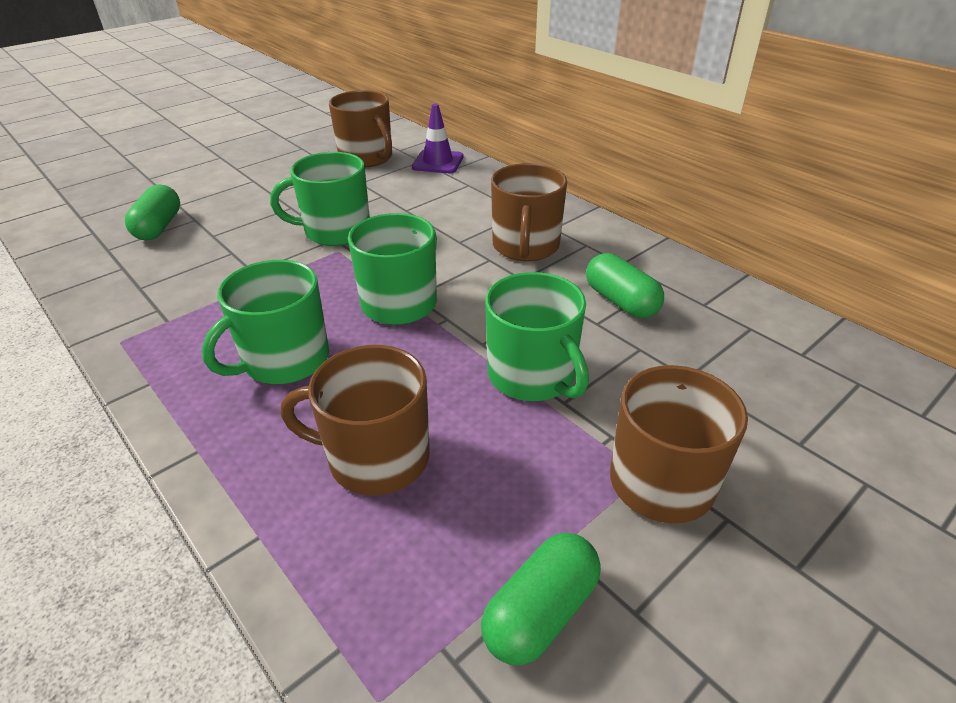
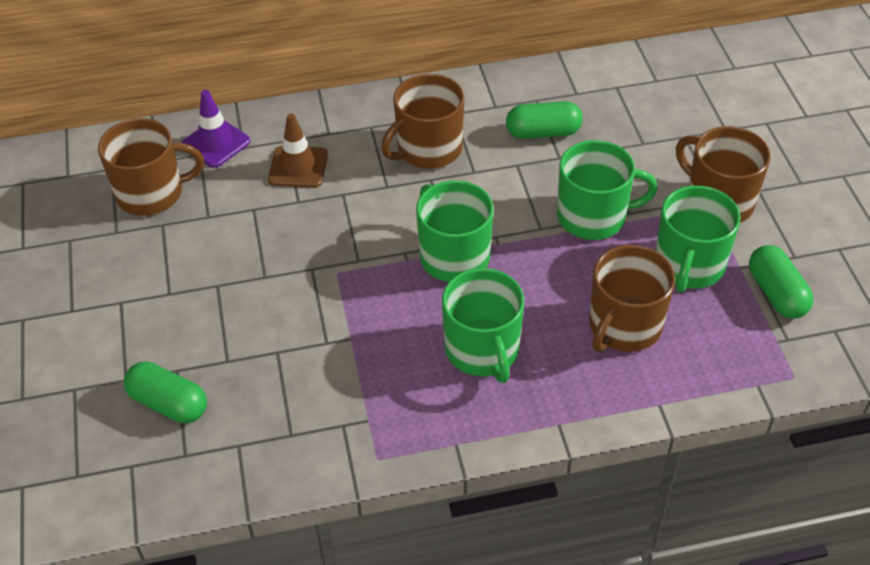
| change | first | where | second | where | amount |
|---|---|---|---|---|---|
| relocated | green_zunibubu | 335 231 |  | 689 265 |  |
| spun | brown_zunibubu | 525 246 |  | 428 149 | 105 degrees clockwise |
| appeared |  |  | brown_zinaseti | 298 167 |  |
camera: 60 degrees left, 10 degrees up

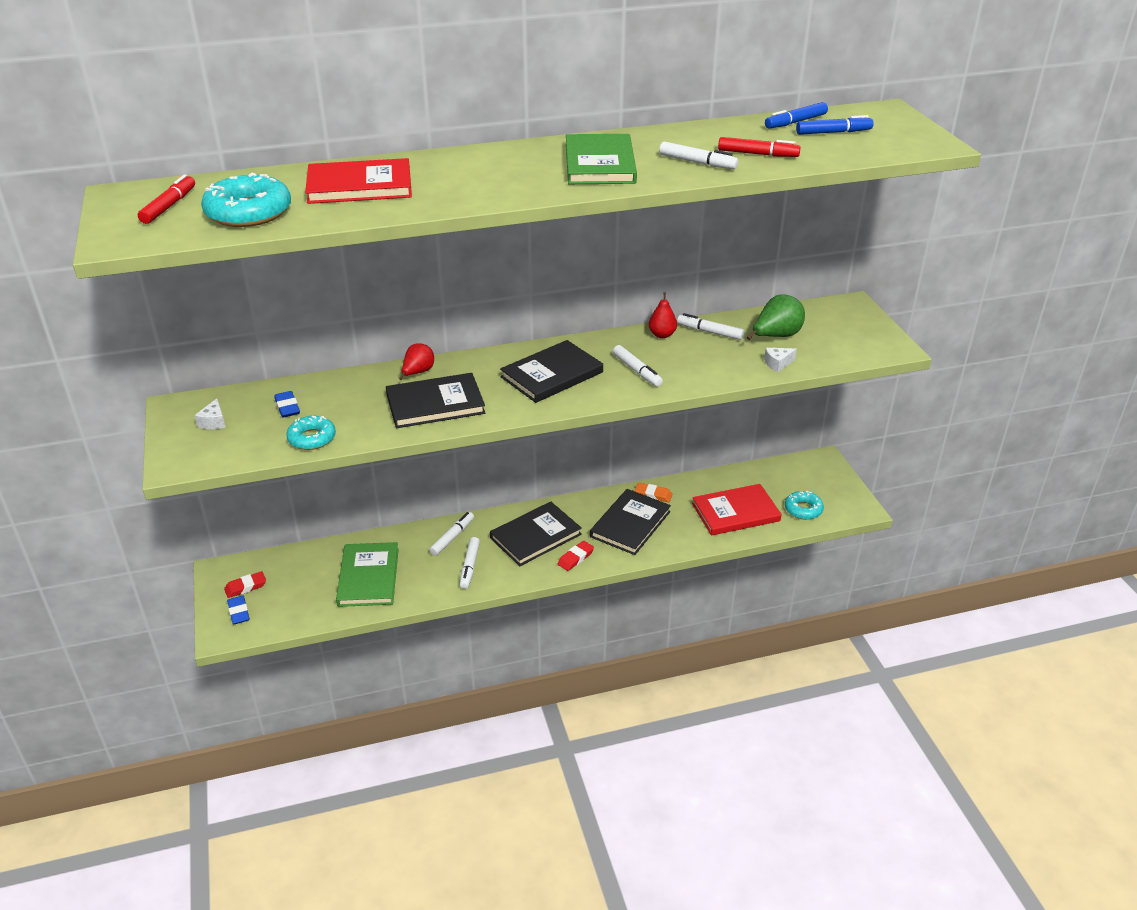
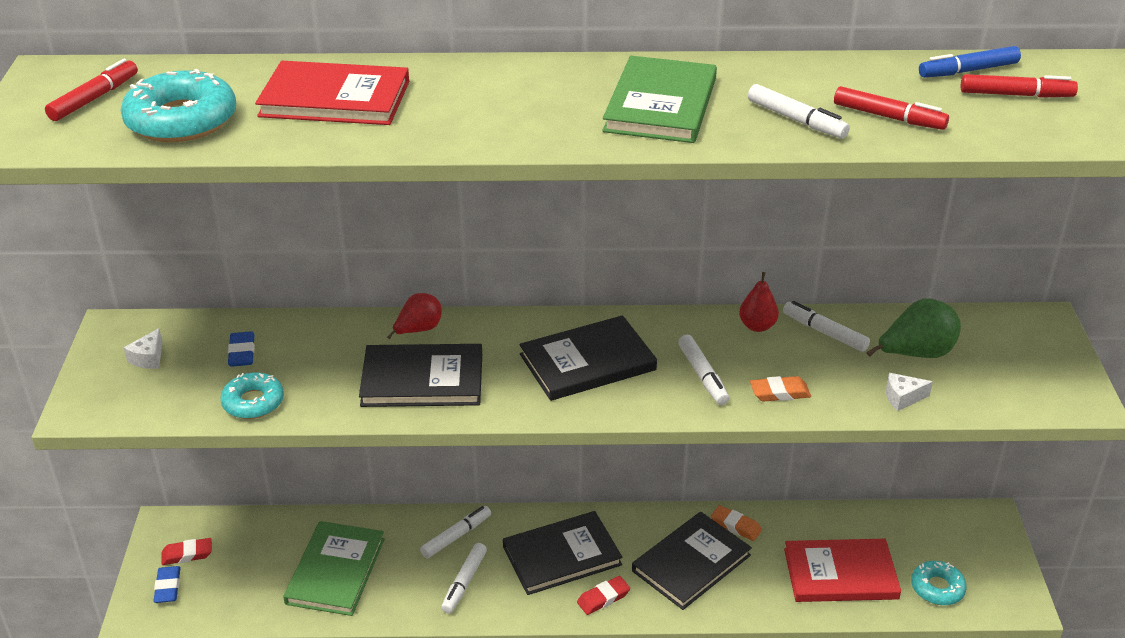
| change | first | where | second | where | amount |
|---|---|---|---|---|---|
| colour | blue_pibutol | 833 132 | red_pibutol | 1015 95 |  |
| appeared |  |  | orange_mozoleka | 779 393 |  |
camera: 15 degrees right, 0 degrees up

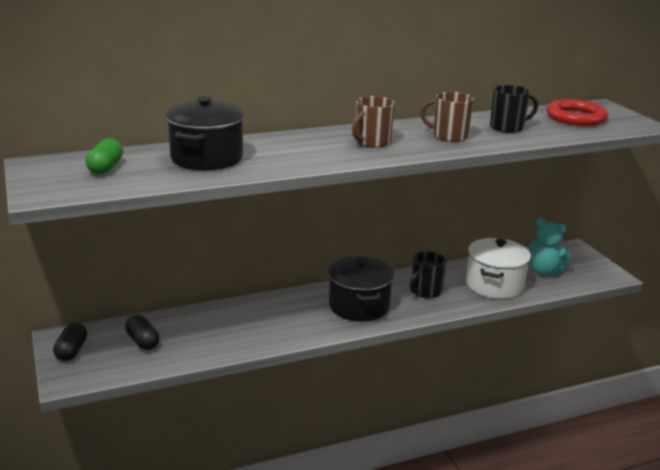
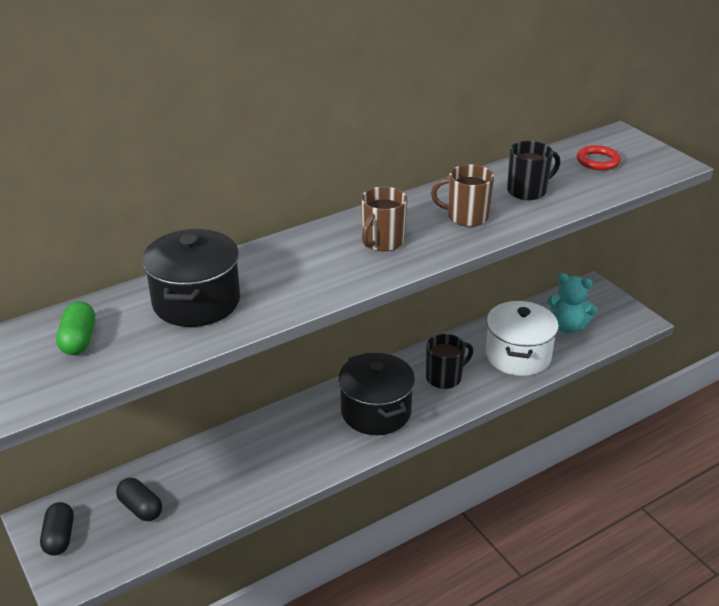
| change | first | where | second | where | amount |
|---|---|---|---|---|---|
| spun | black_zunibubu | 425 291 |  | 444 377 | 150 degrees counterclockwise |
| size | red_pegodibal | 576 117 |  | 598 161 | x0.62 |
camera: 10 degrees left, 10 degrees up

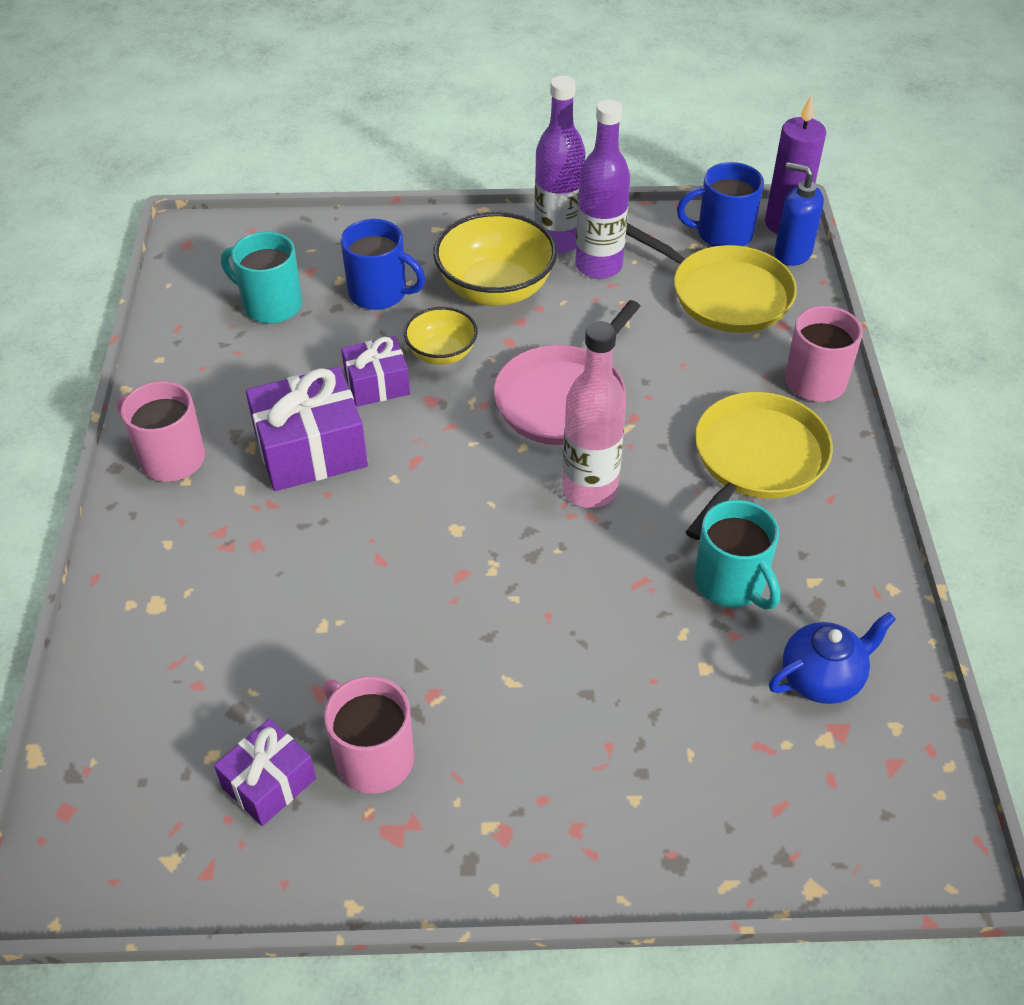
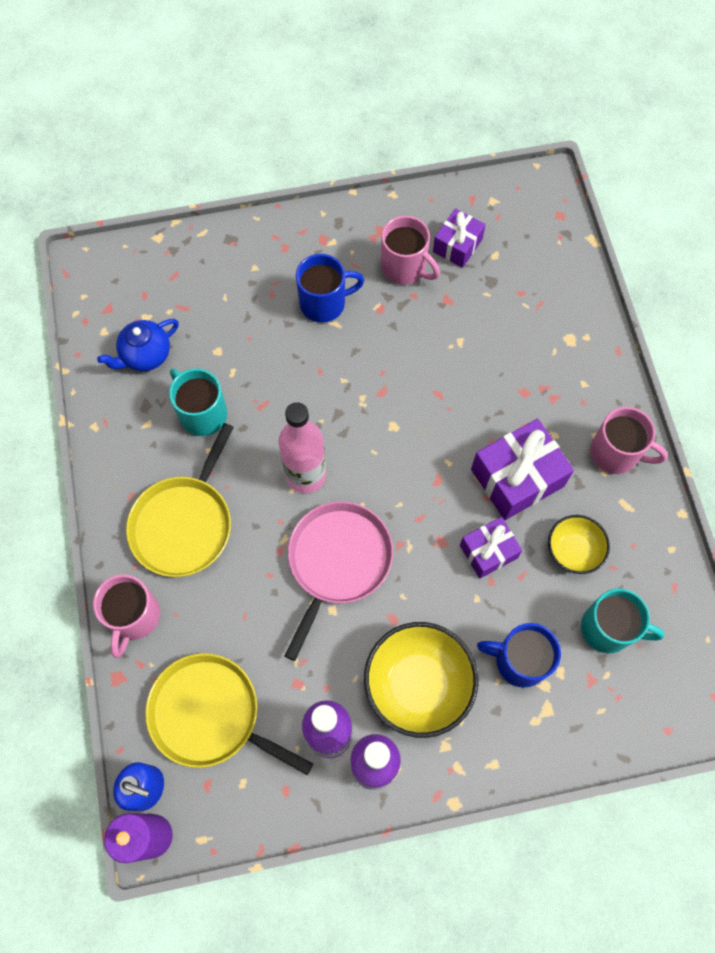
| change | first | where | second | where | amount |
|---|---|---|---|---|---|
| relocated | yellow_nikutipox | 441 353 |  | 573 550 |  |
| relocated | blue_zunibubu | 722 234 |  | 324 303 |  |
camera: 170 degrees right, 20 degrees up

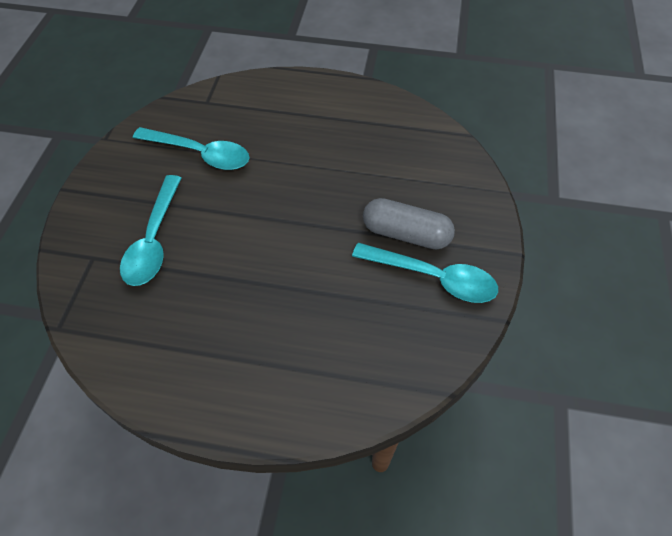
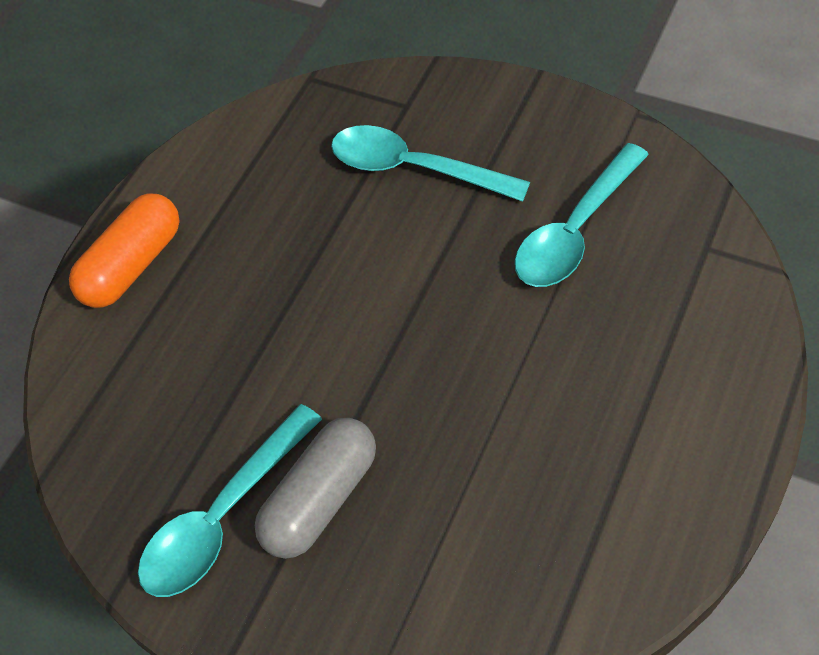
| change | first | where | second | where | amount |
|---|---|---|---|---|---|
| appeared |  |  | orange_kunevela | 132 265 |  |
camera: 110 degrees right, 0 degrees up

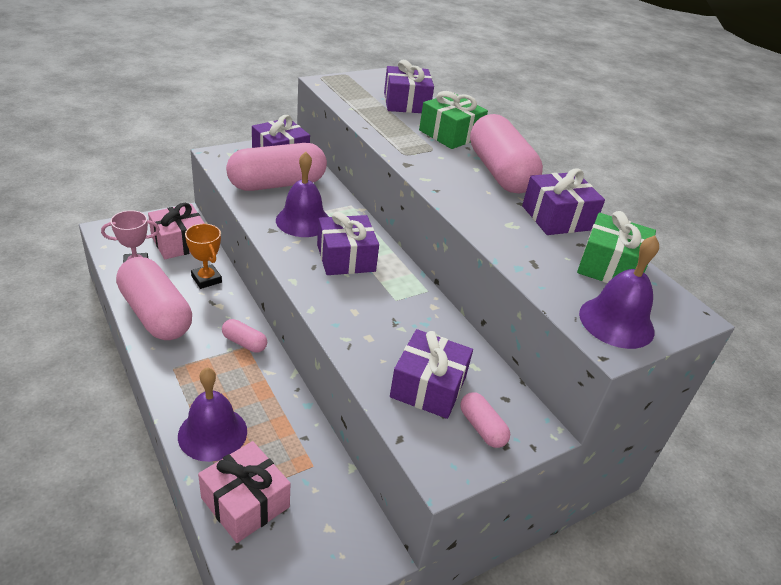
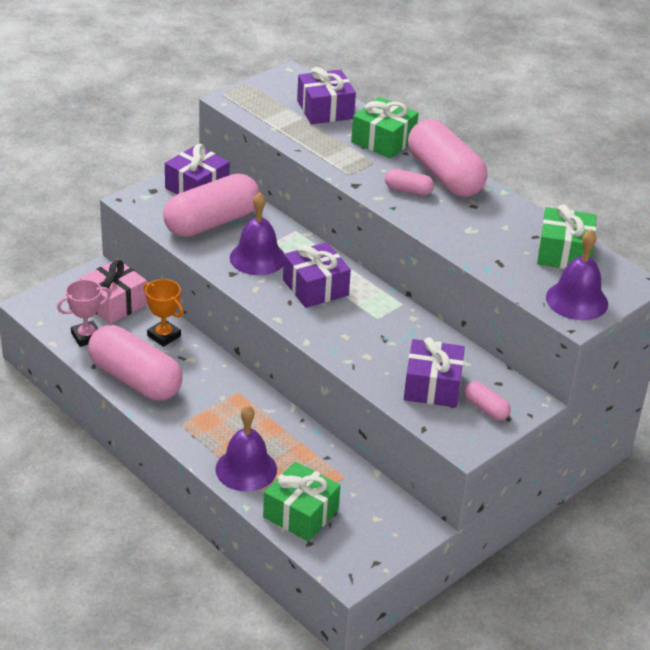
| change | first | where | second | where | amount |
|---|---|---|---|---|---|
| colour | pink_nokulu | 245 502 | green_nokulu | 301 513 |  |
| relocated | pink_kunevela | 244 343 |  | 408 190 |  |
| missing | purple_nokulu | 557 218 |  |  |  |
camera: 10 degrees left, 0 degrees up

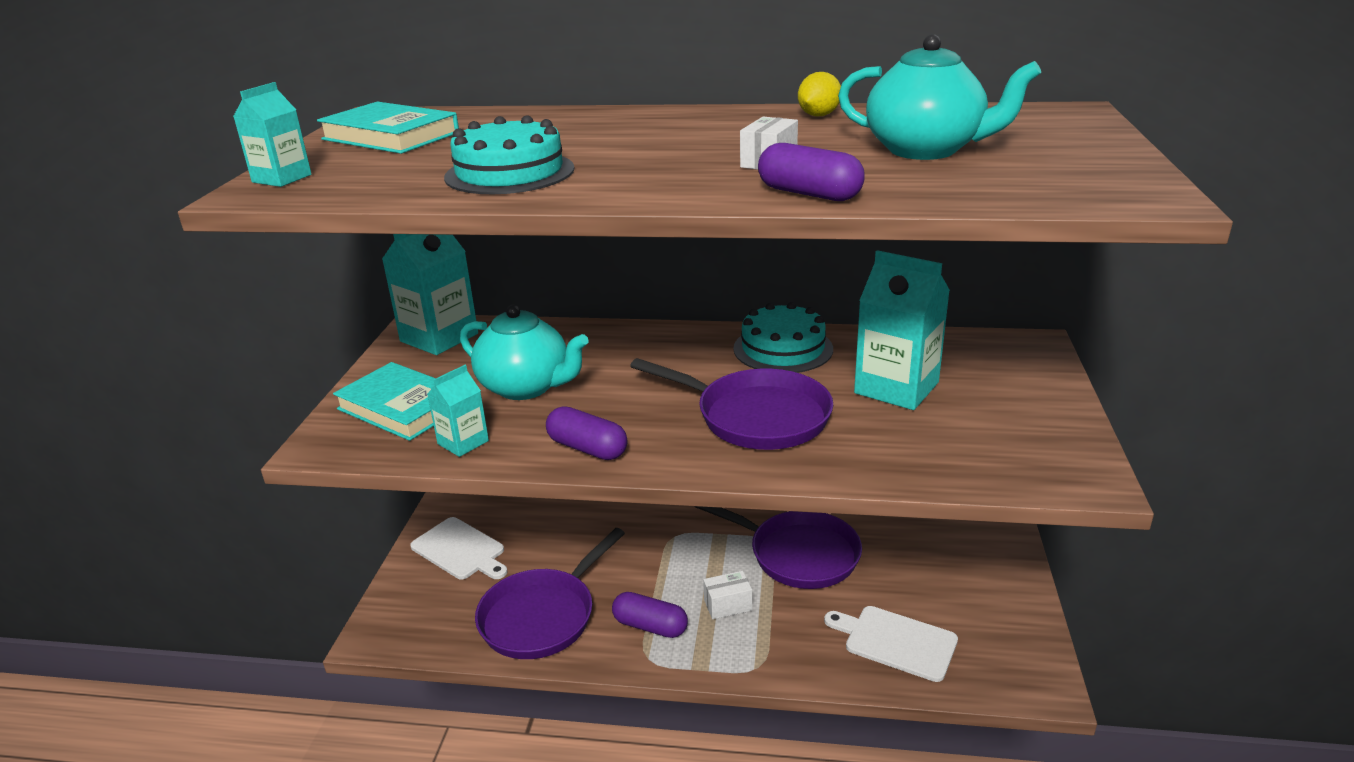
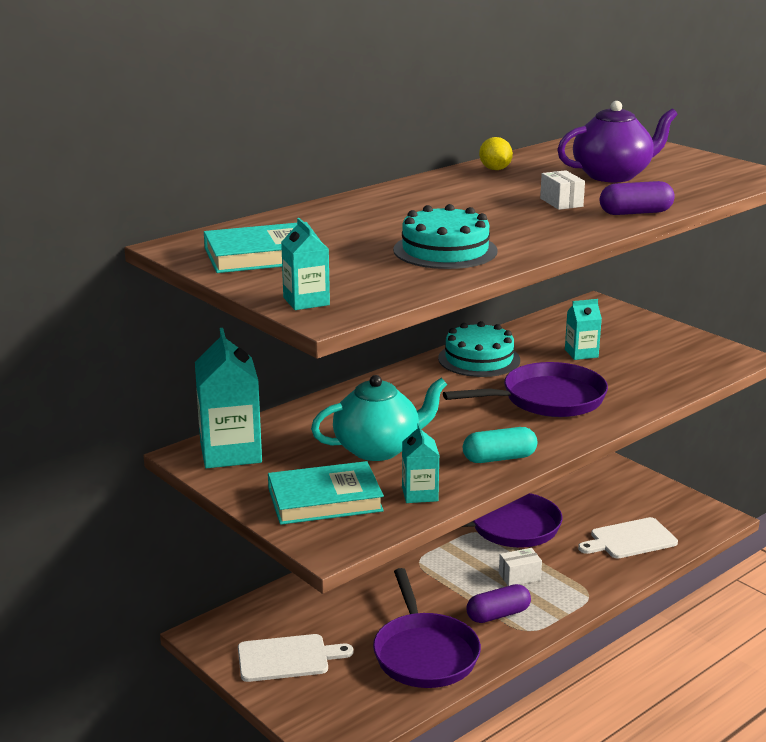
| change | first | where | second | where | amount |
|---|---|---|---|---|---|
| colour | purple_kunevela | 587 448 | turquoise_kunevela | 499 458 |  |
| spun | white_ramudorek | 727 605 |  | 519 577 | 45 degrees clockwise |
| colour | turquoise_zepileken | 926 150 | purple_zepileken | 613 175 |  |
| size | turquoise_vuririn | 896 388 |  | 581 353 | x0.54 |
camera: 50 degrees left, 5 degrees down

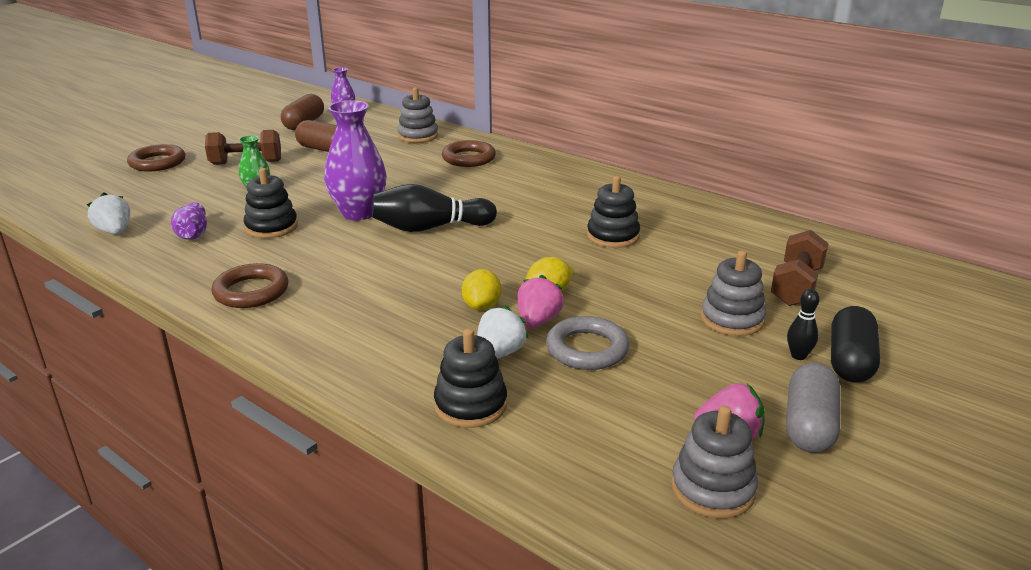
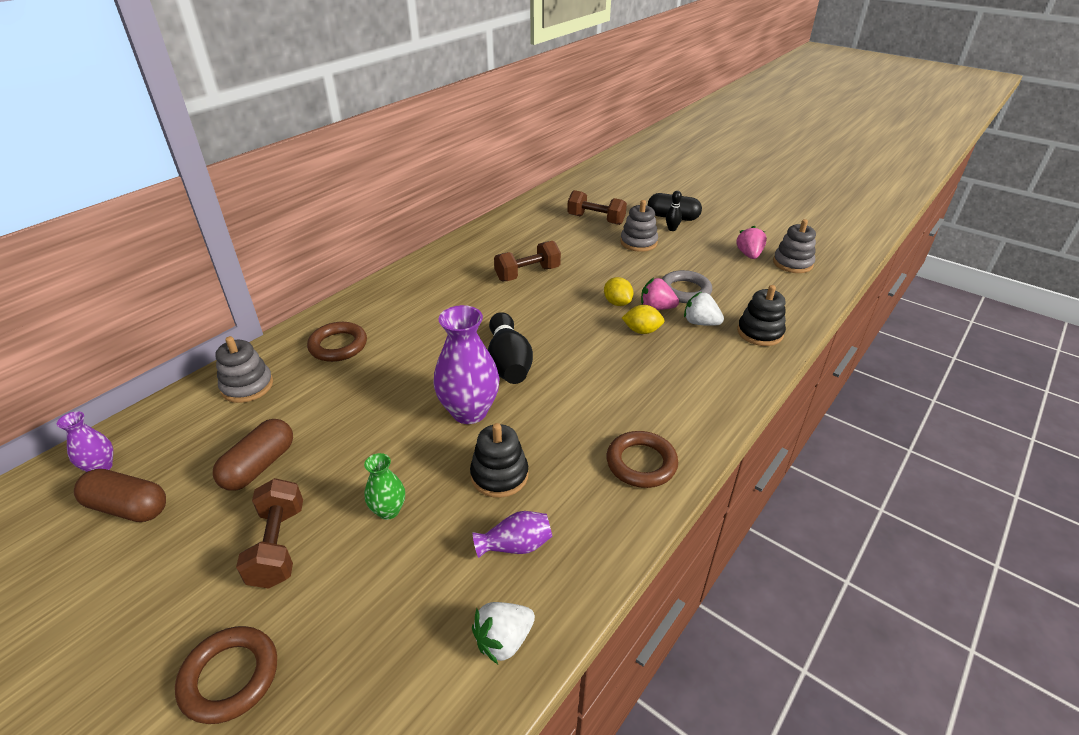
| change | first | where | second | where | amount |
|---|---|---|---|---|---|
| exchanged | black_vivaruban | 613 236 | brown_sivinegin | 527 274 |  |
| missing | grey_kunevela | 809 425 |  |  |  |
camera: 90 degrees left, 10 degrees up

